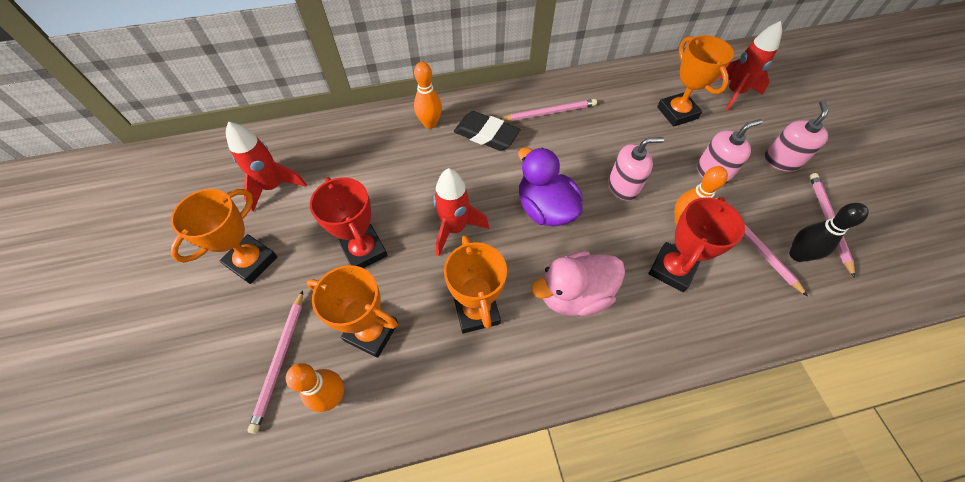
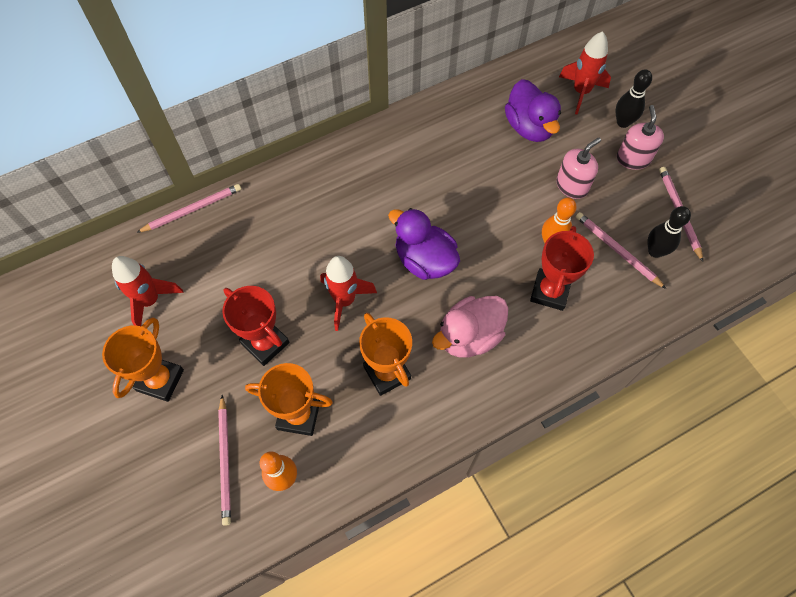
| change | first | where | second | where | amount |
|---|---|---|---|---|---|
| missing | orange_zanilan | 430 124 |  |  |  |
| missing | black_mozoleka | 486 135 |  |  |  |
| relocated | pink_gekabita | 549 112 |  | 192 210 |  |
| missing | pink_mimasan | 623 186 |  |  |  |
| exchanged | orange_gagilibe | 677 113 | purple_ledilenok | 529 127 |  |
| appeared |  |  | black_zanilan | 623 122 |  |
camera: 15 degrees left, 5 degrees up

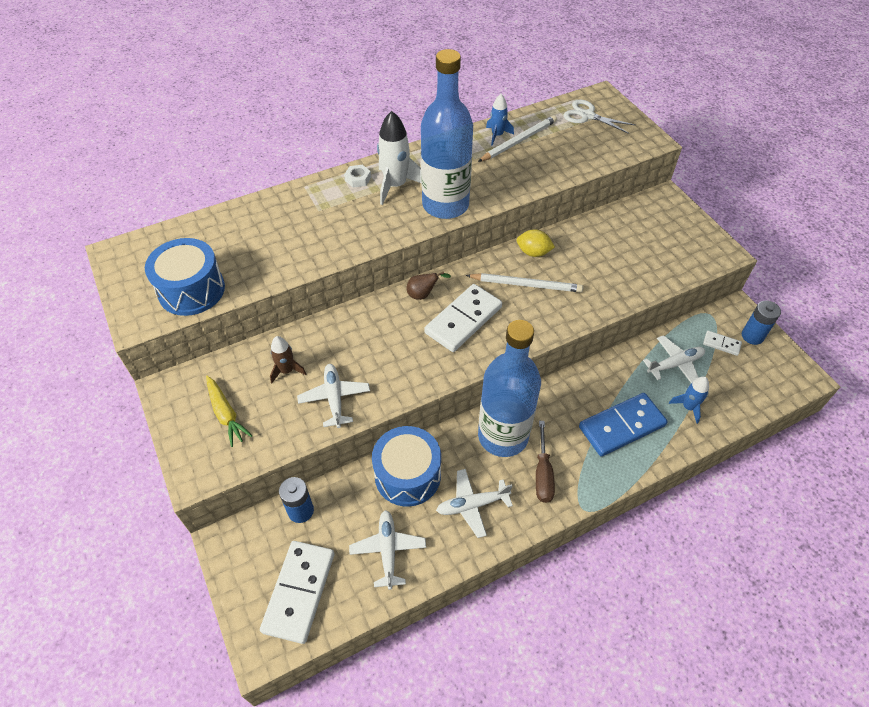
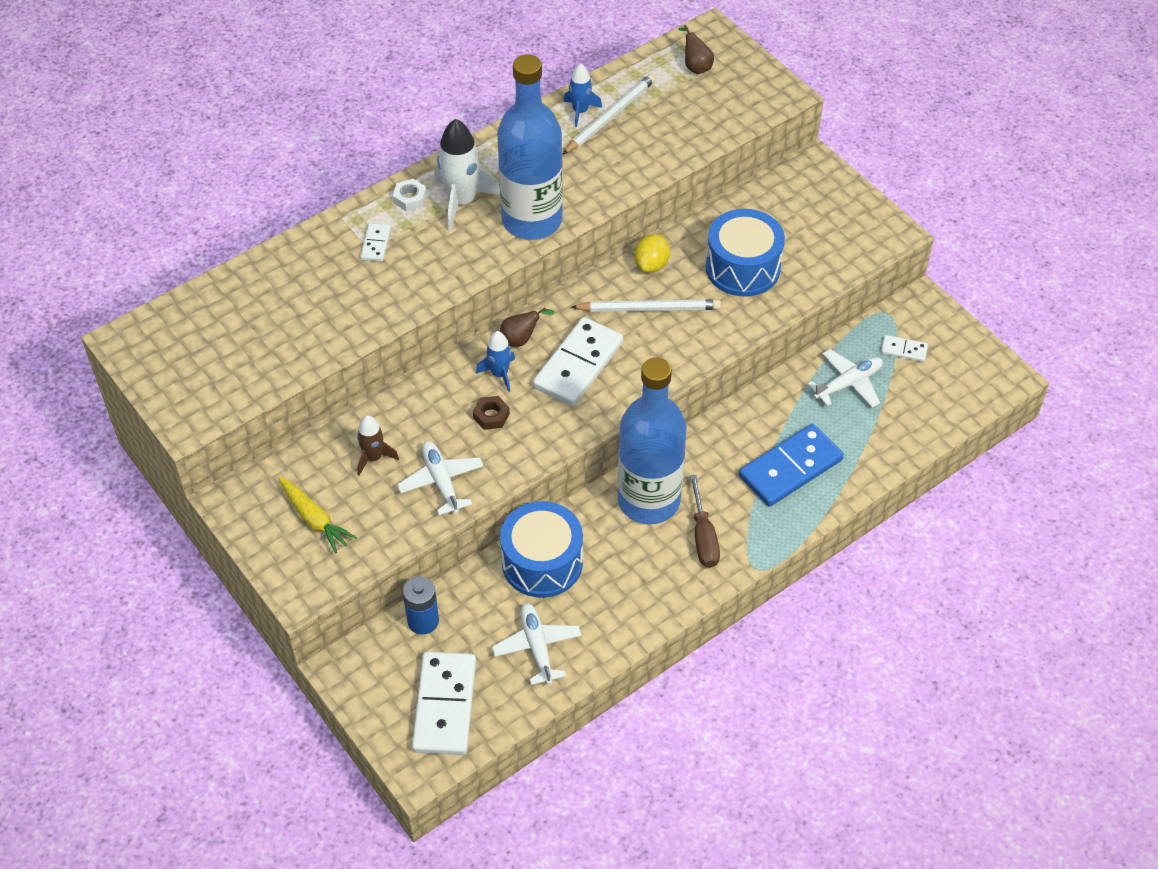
| change | first | where | second | where | amount |
|---|---|---|---|---|---|
| relocated | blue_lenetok | 191 290 |  | 742 268 |  |
| missing | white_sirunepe | 472 505 |  |  |  |
| spun | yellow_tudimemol | 533 252 |  | 651 264 | 75 degrees counterclockwise |
| exchanged | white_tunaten | 587 115 | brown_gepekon | 695 66 |  |
| relocated | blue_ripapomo | 688 407 |  | 499 374 |  |
| missing | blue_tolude | 752 336 |  |  |  |
| appeared |  |  | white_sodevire | 376 244 |  |
| appeared |  |  | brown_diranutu | 491 416 |  |
camera: 10 degrees left, 0 degrees up

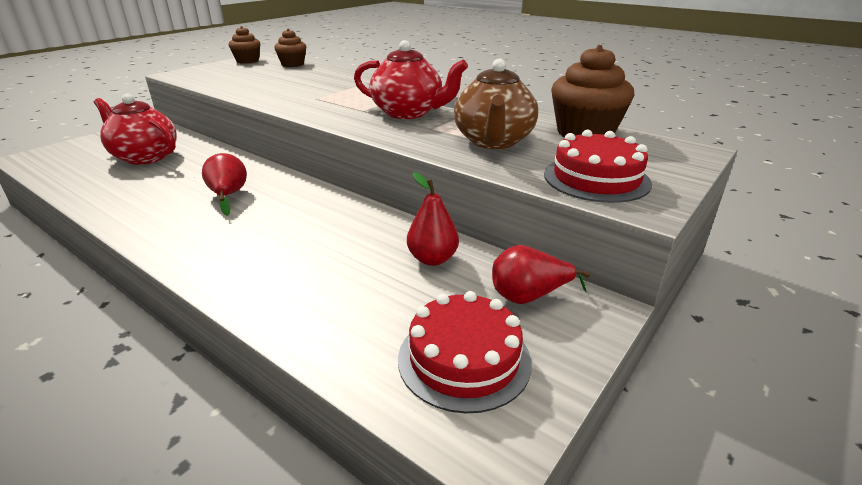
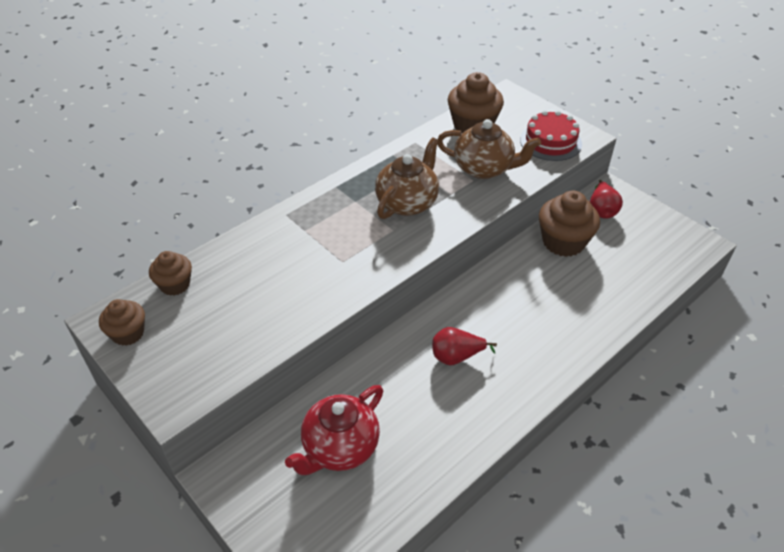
| change | first | where | second | where | amount |
|---|---|---|---|---|---|
| colour | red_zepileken | 408 113 | brown_zepileken | 407 203 |  |
| missing | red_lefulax | 464 359 |  |  |  |
| exchanged | red_gepekon | 432 259 | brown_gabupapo | 563 242 |  |
camera: 80 degrees left, 15 degrees up

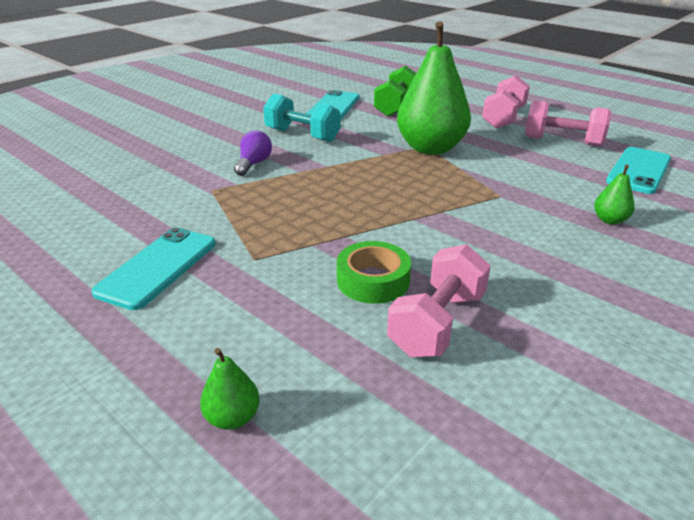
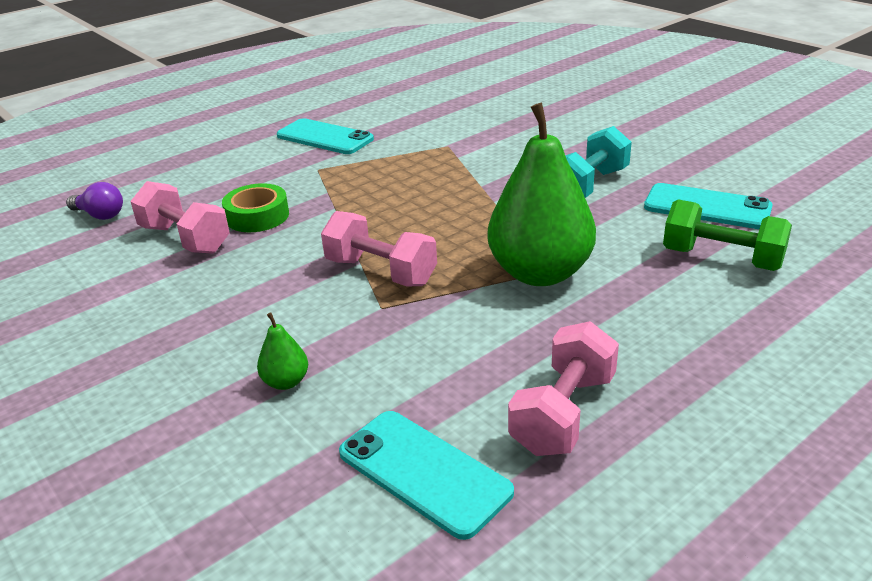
| change | first | where | second | where | amount |
|---|---|---|---|---|---|
| missing | green_gepekon | 232 417 |  |  |  |
| relocated | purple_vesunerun | 253 164 |  | 100 215 |  |
| relocated | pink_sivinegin | 503 118 |  | 381 272 |  |
camera: 100 degrees right, 0 degrees up

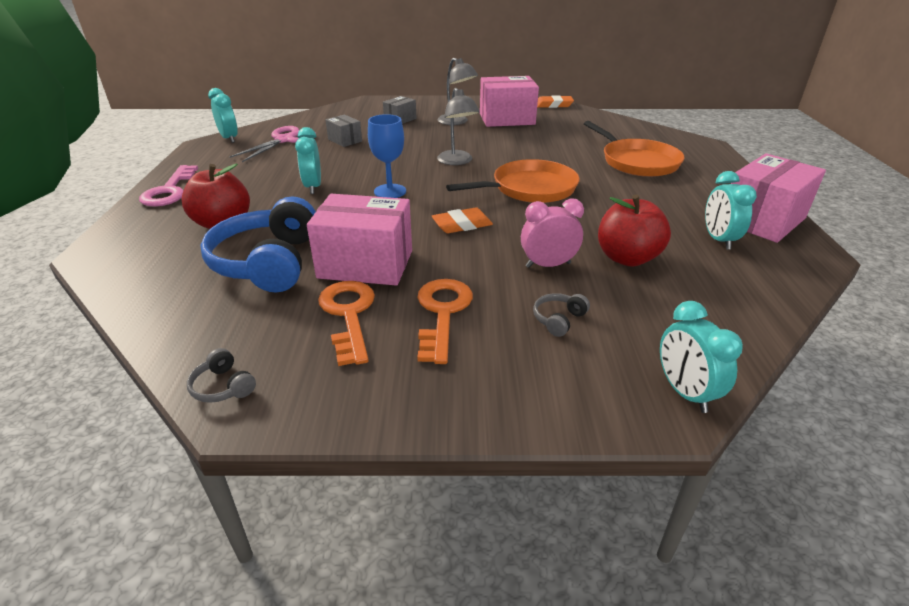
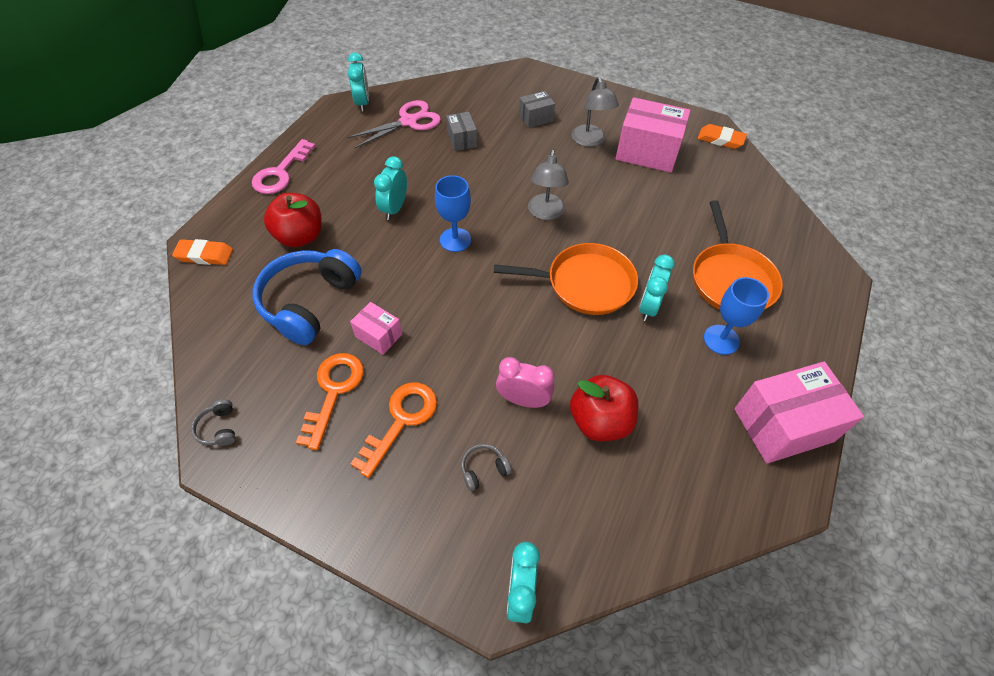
| change | first | where | second | where | amount |
|---|---|---|---|---|---|
| size | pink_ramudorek | 365 264 |  | 378 335 | x0.52 |
| relocated | orange_mozoleka | 462 225 |  | 204 255 |  |
| relocated | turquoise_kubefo | 718 240 |  | 648 307 |  |
| appeared |  |  | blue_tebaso | 721 340 |  |
camera: 25 degrees right, 20 degrees up

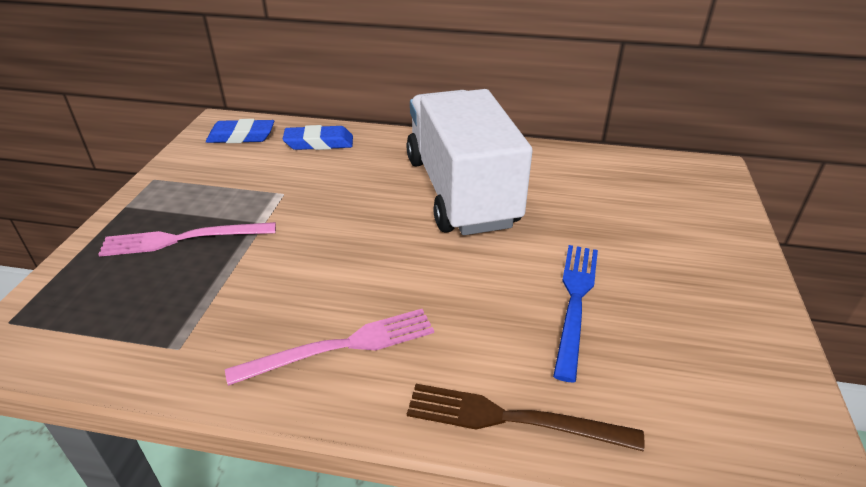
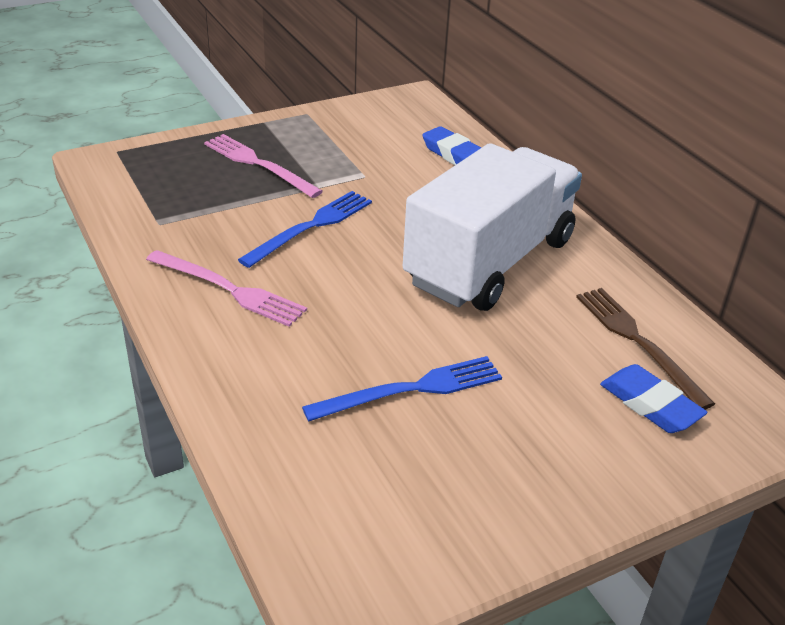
| change | first | where | second | where | amount |
|---|---|---|---|---|---|
| relocated | blue_mozoleka | 241 137 |  | 650 405 |  |
| relocated | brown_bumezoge | 512 419 |  | 638 342 |  |
| appeared |  |  | blue_bumezoge | 311 227 |  |
camera: 50 degrees right, 0 degrees up

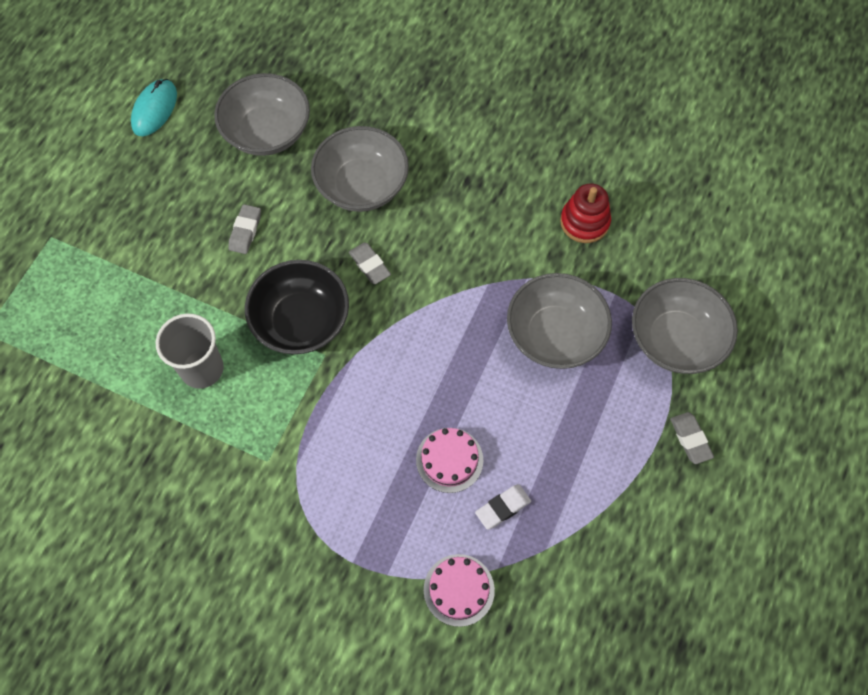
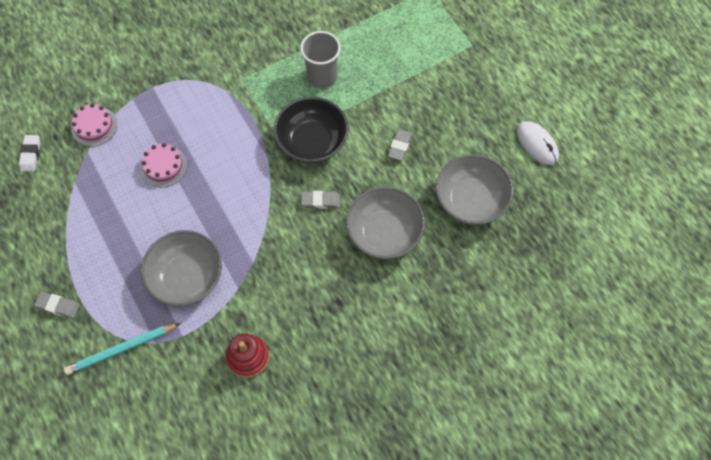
| change | first | where | second | where | amount |
|---|---|---|---|---|---|
| colour | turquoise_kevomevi | 154 109 | white_kevomevi | 537 144 |  |
| spun | grey_mozoleka | 245 231 |  | 399 146 | 60 degrees clockwise |
| relocated | white_mozoleka | 503 508 |  | 31 154 |  |
| exchanged | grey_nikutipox | 676 339 | turquoise_gekabita | 121 349 |  |
camera: 125 degrees right, 0 degrees up

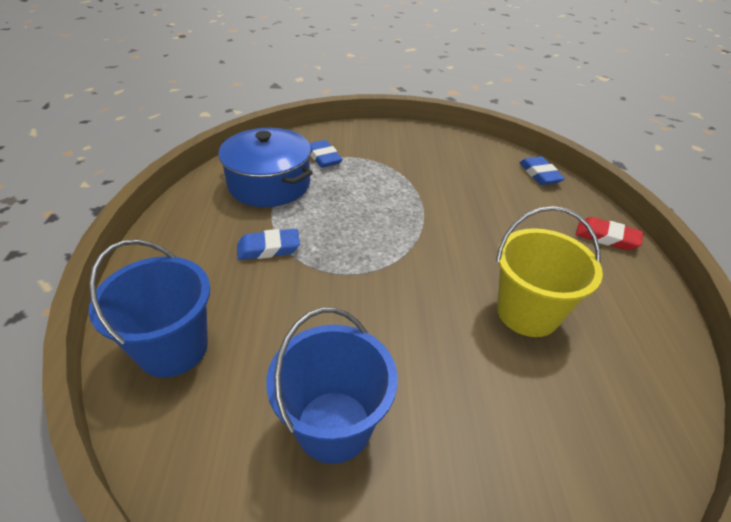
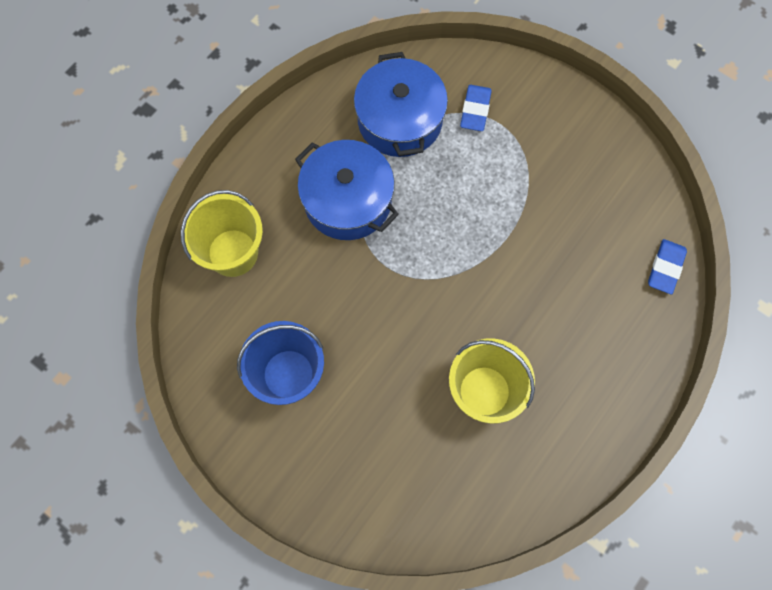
| change | first | where | second | where | amount |
|---|---|---|---|---|---|
| colour | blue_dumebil | 173 348 | yellow_dumebil | 233 253 |  |
| exchanged | blue_mozoleka | 268 248 | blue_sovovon | 348 200 |  |
| missing | red_mozoleka | 606 237 |  |  |  |
camera: 40 degrees right, 30 degrees up

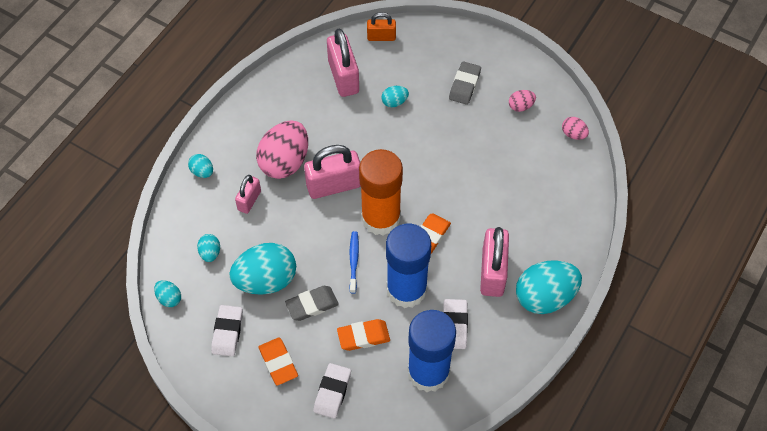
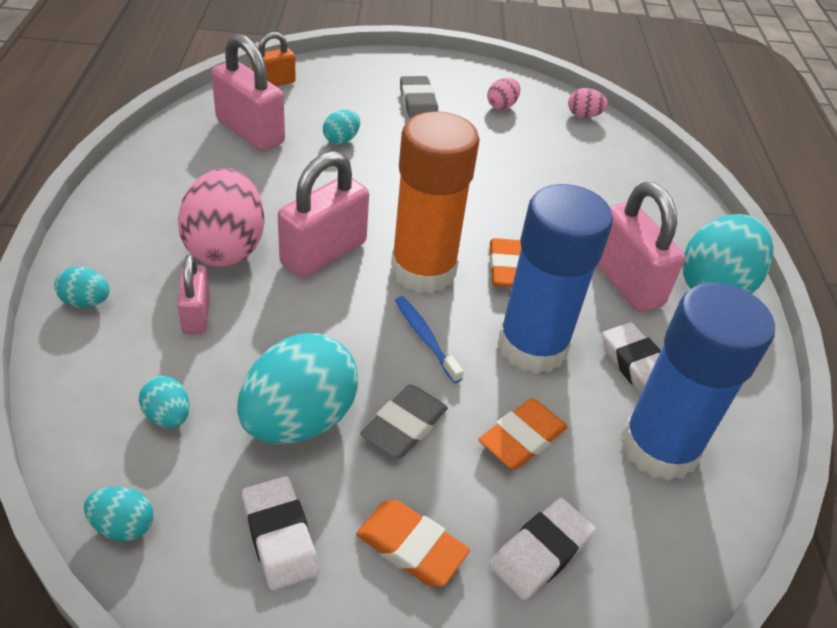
| change | first | where | second | where | amount |
|---|---|---|---|---|---|
| spun | white_mozoleka | 332 392 |  | 541 552 | 60 degrees clockwise |
camera: 35 degrees left, 15 degrees down

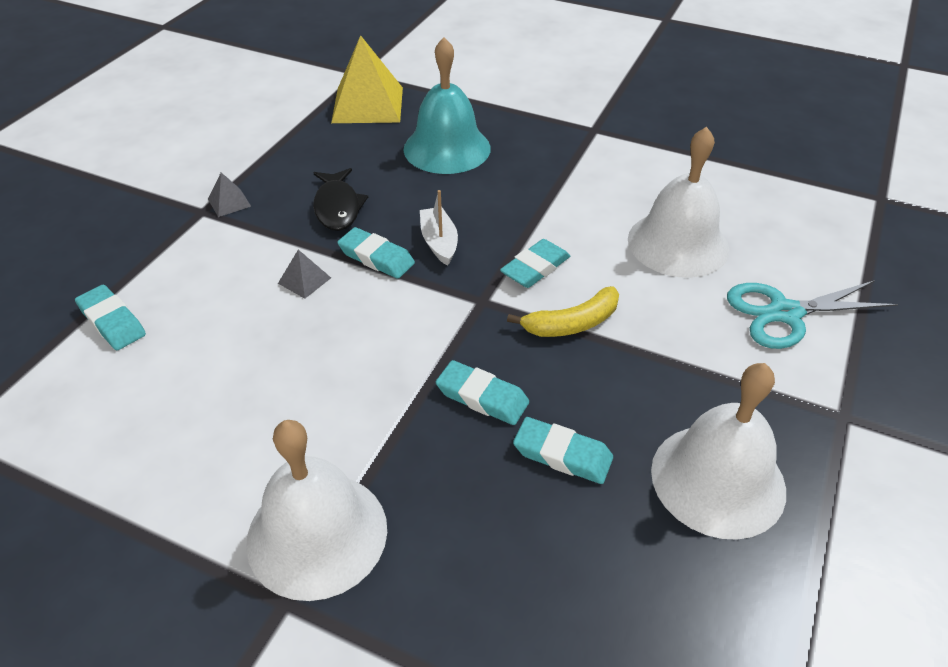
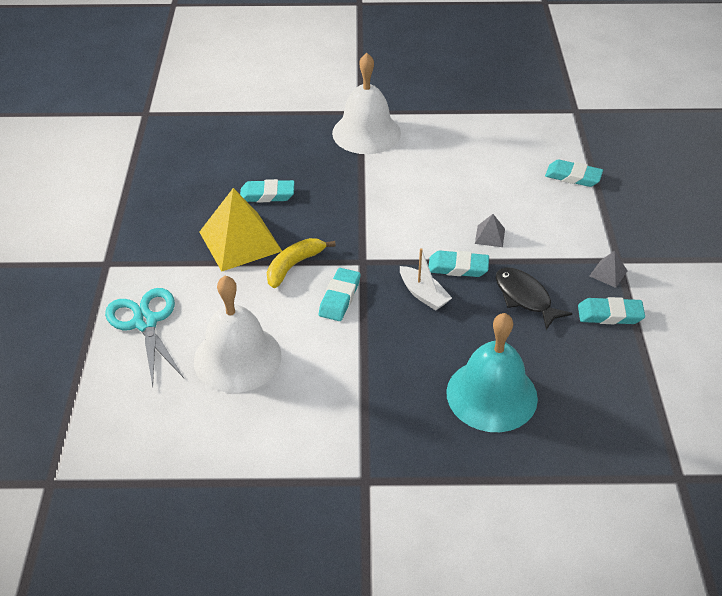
| change | first | where | second | where | amount |
|---|---|---|---|---|---|
| relocated | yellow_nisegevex | 367 105 |  | 240 241 |  |
| relocated | turquoise_mozoleka | 482 397 |  | 610 314 |  |
| missing | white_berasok | 718 479 |  |  |  |
| spun | turquoise_tunaten | 784 313 |  | 145 322 | 75 degrees counterclockwise |
camera: 155 degrees right, 0 degrees up

